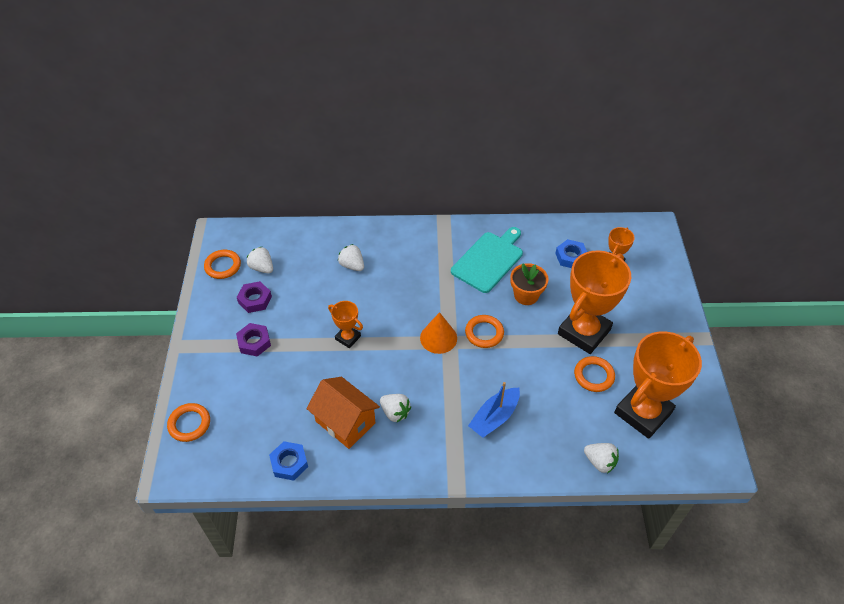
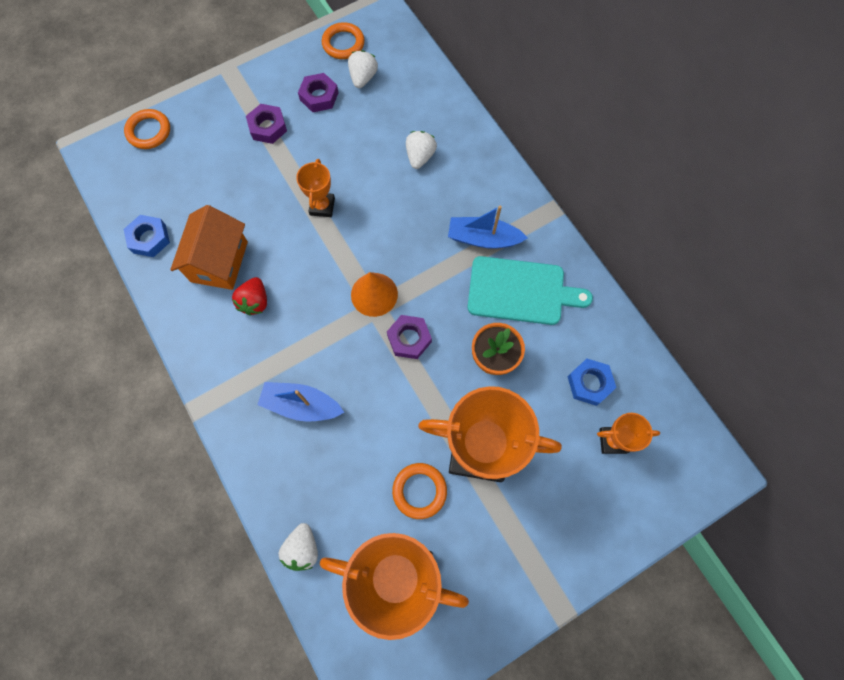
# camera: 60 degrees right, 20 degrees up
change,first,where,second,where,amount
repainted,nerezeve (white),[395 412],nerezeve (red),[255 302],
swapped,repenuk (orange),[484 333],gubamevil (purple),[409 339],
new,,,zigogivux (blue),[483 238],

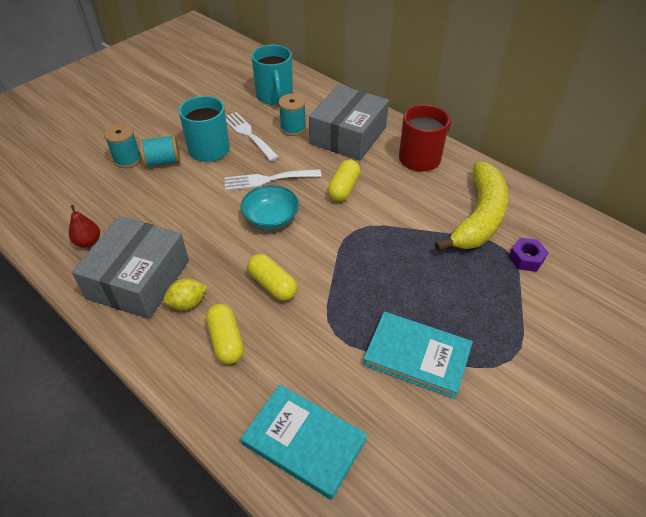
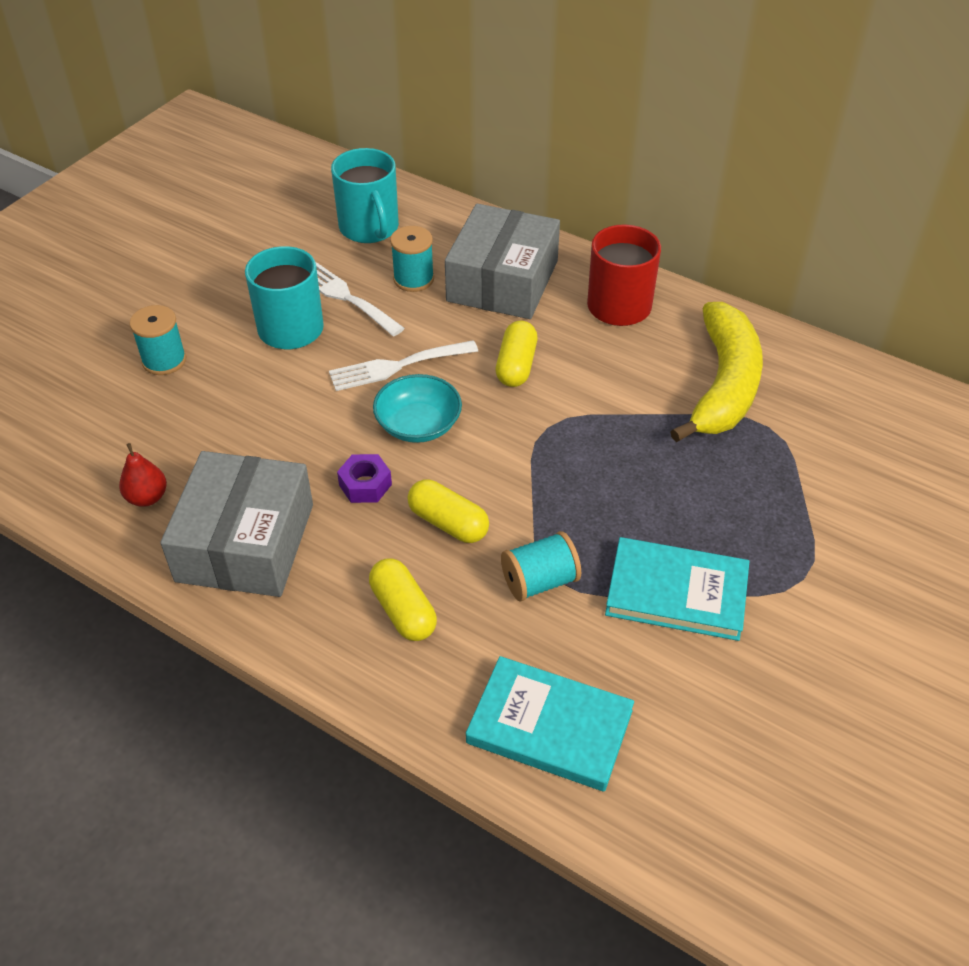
# camera: 10 degrees left, 0 degrees up
change,first,where,second,where,amount
shifted,gubamevil (purple),[526 258],,[365 485],
shifted,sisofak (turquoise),[163 162],,[539 581],
gone,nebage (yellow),[187 303],,,

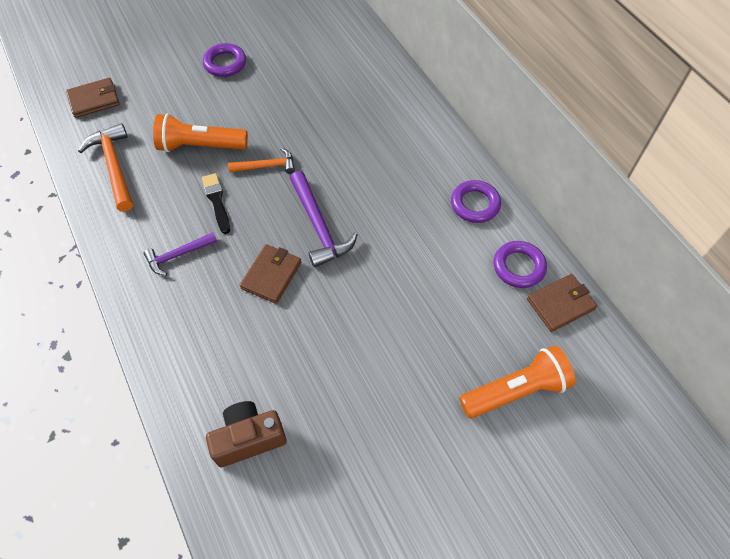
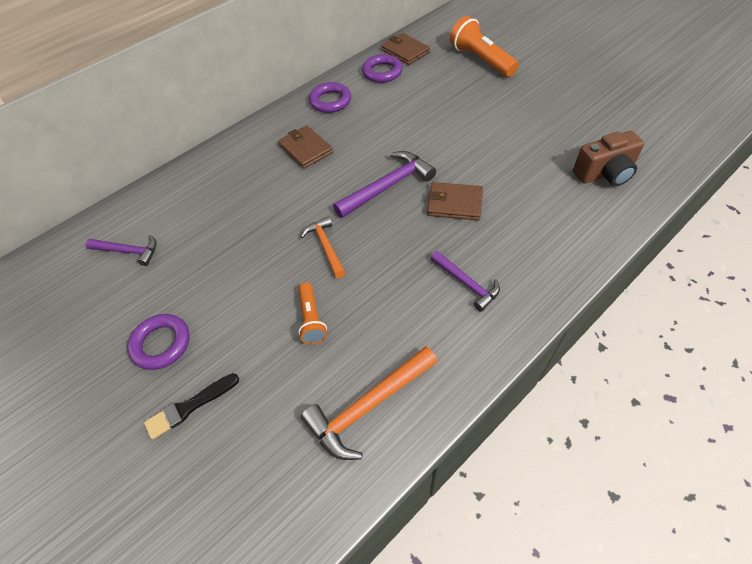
# camera: 100 degrees left, 5 degrees down
change,first,where,second,where,amount
new,,,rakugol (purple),[128 251],
shifted,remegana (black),[216 201],,[190 407],
shifted,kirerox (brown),[94 100],,[306 149],
scaled,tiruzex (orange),[200 146],,[312 319],x0.58
rotated,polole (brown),[248 438],,[604 174],75 degrees counterclockwise

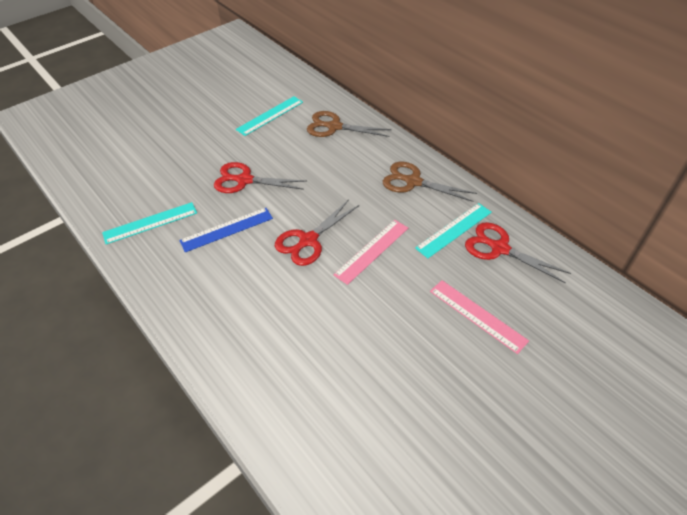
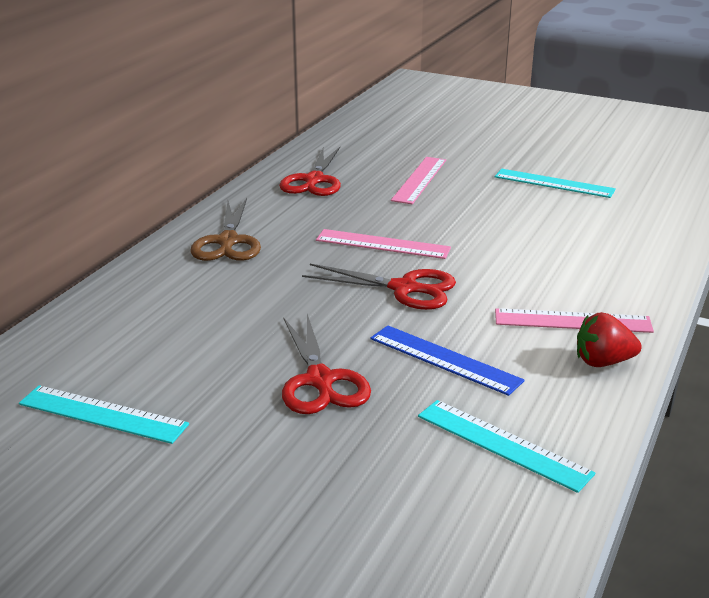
# camera: 115 degrees left, 20 degrees down
change,first,where,second,where,amount
shifted,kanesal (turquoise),[454 230],,[554 183],
new,,,kanesal (pink),[572 321],
new,,,nerezeve (red),[603 362],
gone,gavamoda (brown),[334 127],,,

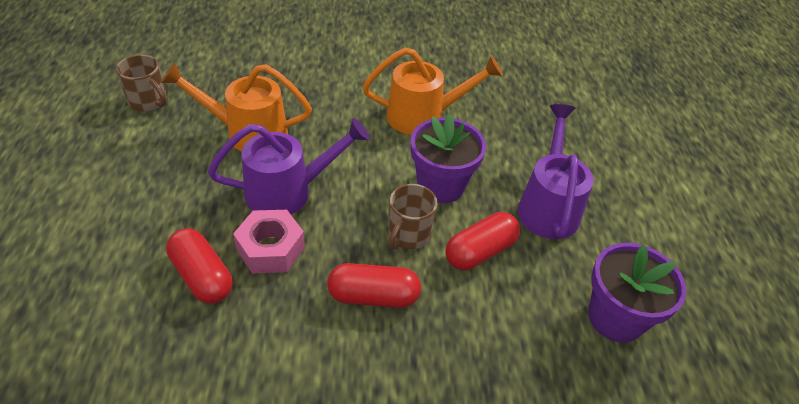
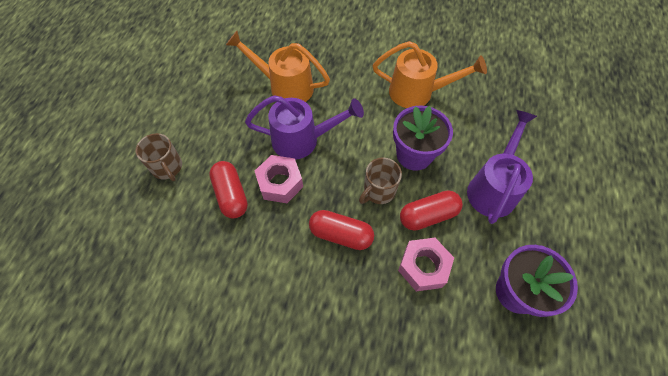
# camera: 20 degrees right, 15 degrees up
change,first,where,second,where,amount
shifted,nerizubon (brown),[148 101],,[167 167],
new,,,gubamevil (pink),[423 267],

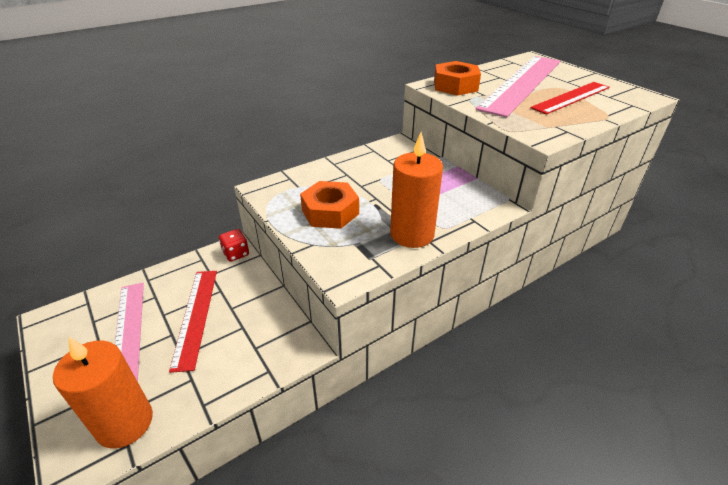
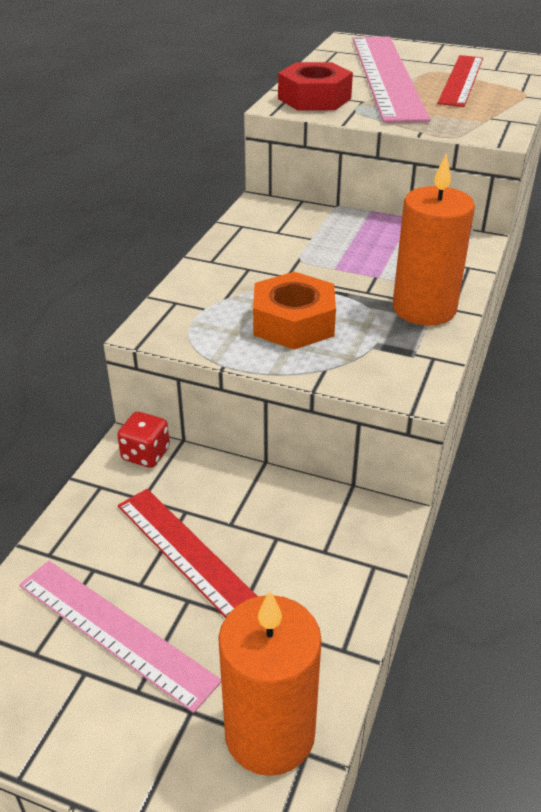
# camera: 35 degrees left, 0 degrees up
change,first,where,second,where,amount
repainted,gubamevil (orange),[455 86],gubamevil (red),[314 98],

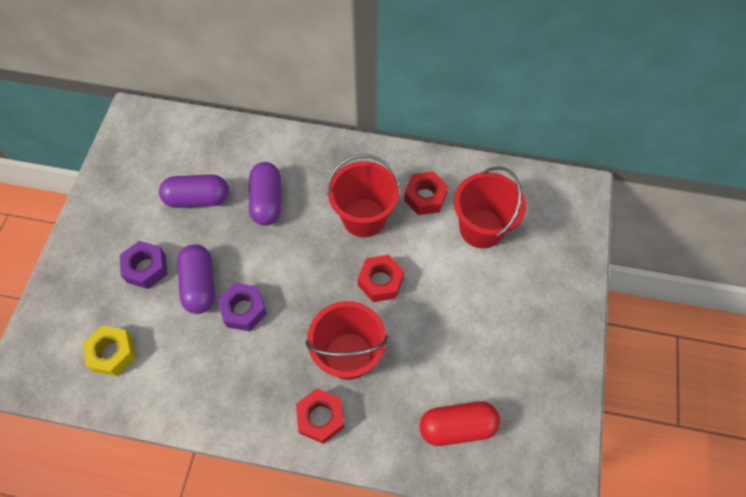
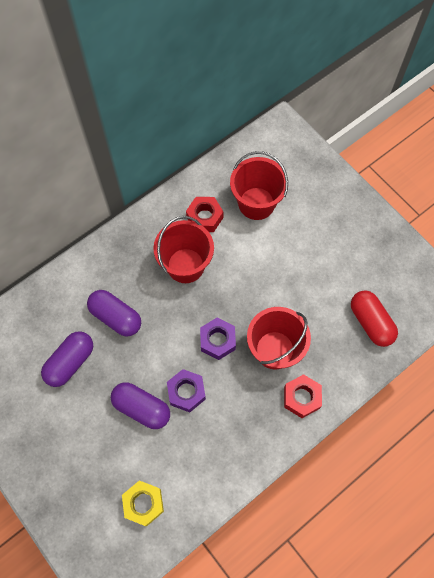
# camera: 50 degrees left, 5 degrees up
change,first,where,second,where,amount
shifted,gubamevil (purple),[146 268],,[217 340],
rotated,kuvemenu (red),[457 427],,[371 322],60 degrees counterclockwise
gone,gubamevil (red),[380 281],,,

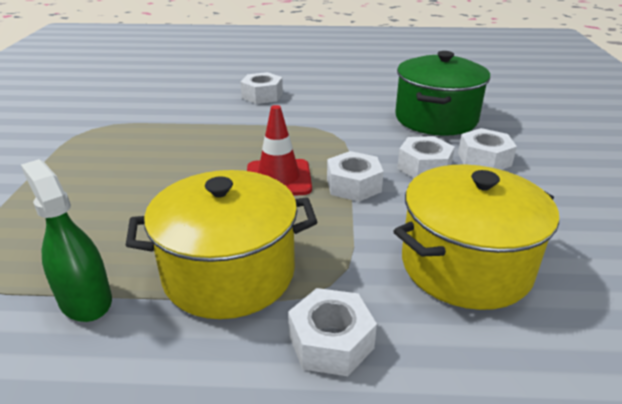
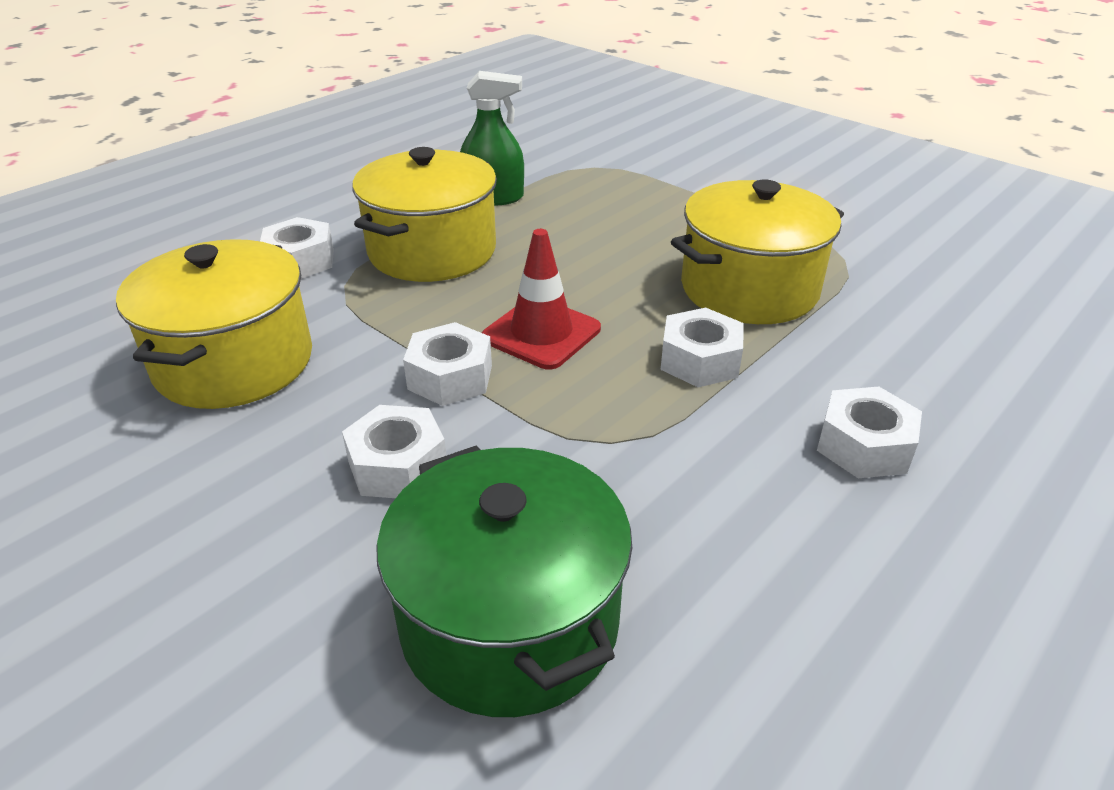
# camera: 130 degrees right, 5 degrees up
change,first,where,second,where,amount
shifted,gubamevil (white),[484 159],,[700 360],
new,,,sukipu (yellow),[749 289],

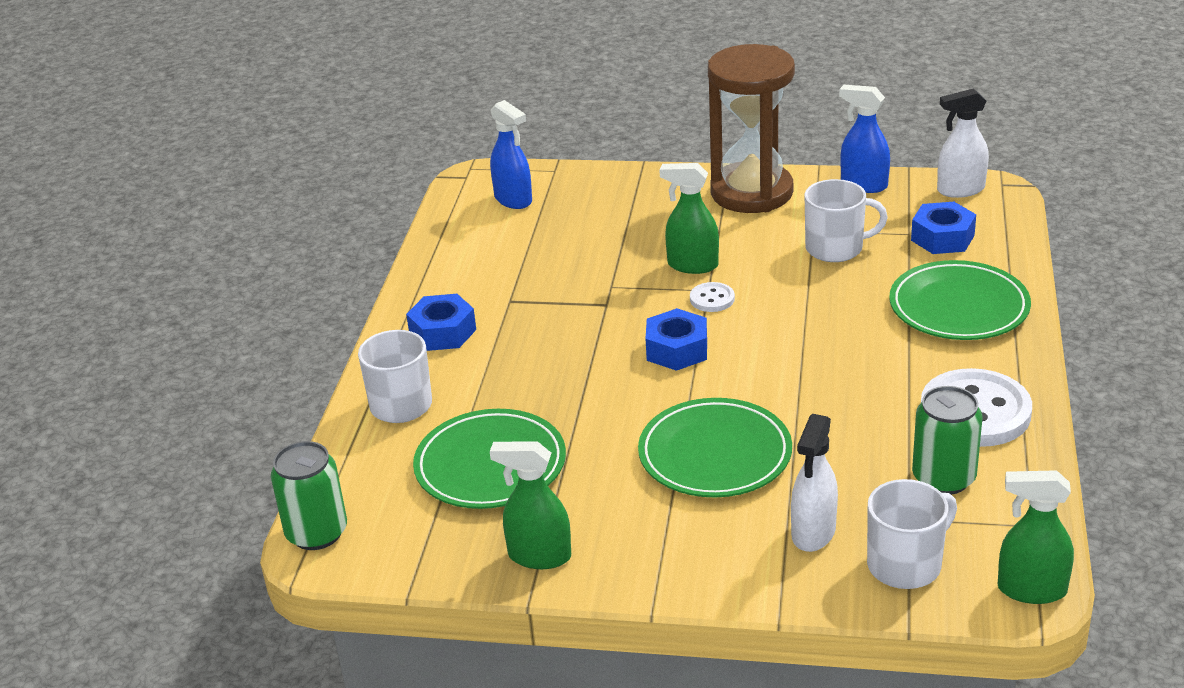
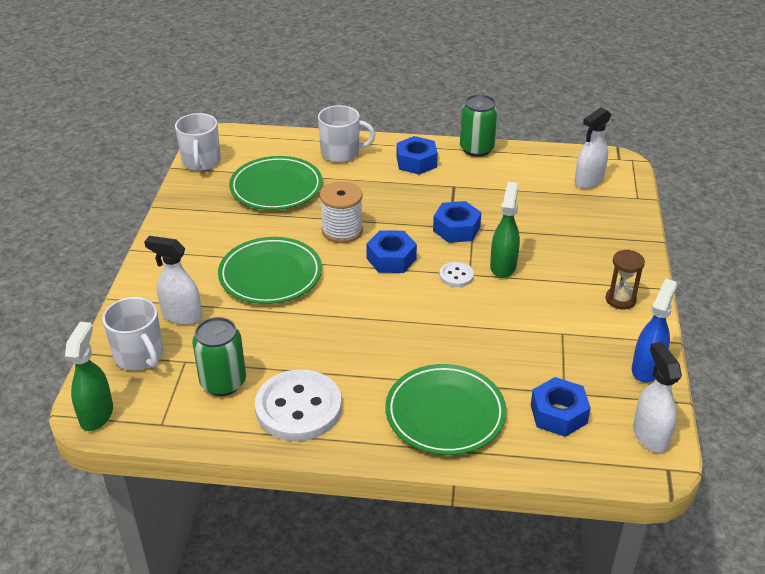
# camera: 85 degrees right, 5 degrees up
change,first,where,second,where,amount
shifted,nerizubon (white),[836 248],,[201 162],
new,,,sisofak (white),[342 231],
new,,,gubamevil (blue),[456 229],
shifted,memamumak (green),[317 533],,[477 149],
repainted,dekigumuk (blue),[513 200],dekigumuk (white),[588 181],
scaled,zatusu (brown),[751 192],,[620 299],x0.42
gone,dekigumuk (green),[539 556],,,

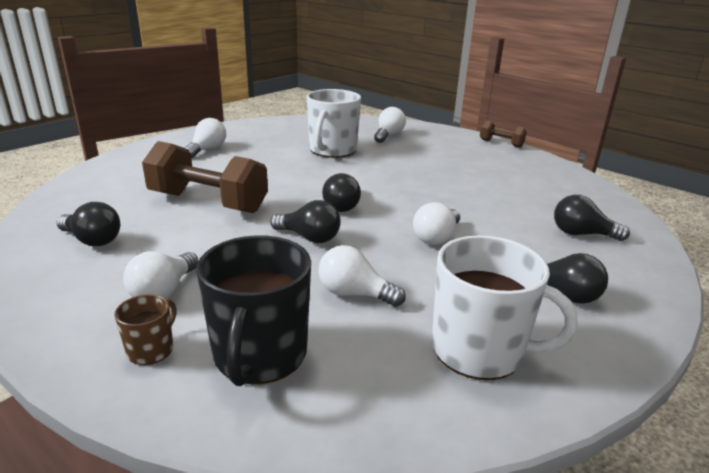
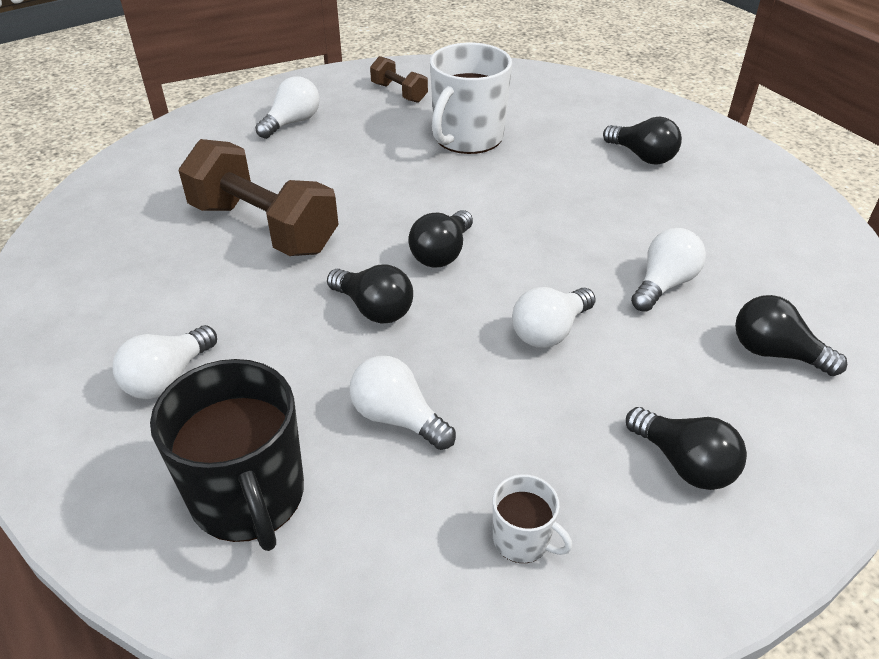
# camera: 15 degrees right, 15 degrees up
change,first,where,second,where,amount
rotated,nerizubon (black),[259 355],,[249 497],45 degrees counterclockwise
shifted,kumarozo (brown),[501 143],,[399 93],
scaled,nerizubon (white),[479 350],,[522 539],x0.48
shifted,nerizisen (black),[92 240],,[642 156],
shifted,nerizisen (white),[388 135],,[663 284],
gone,nerizubon (brown),[151 349],,,

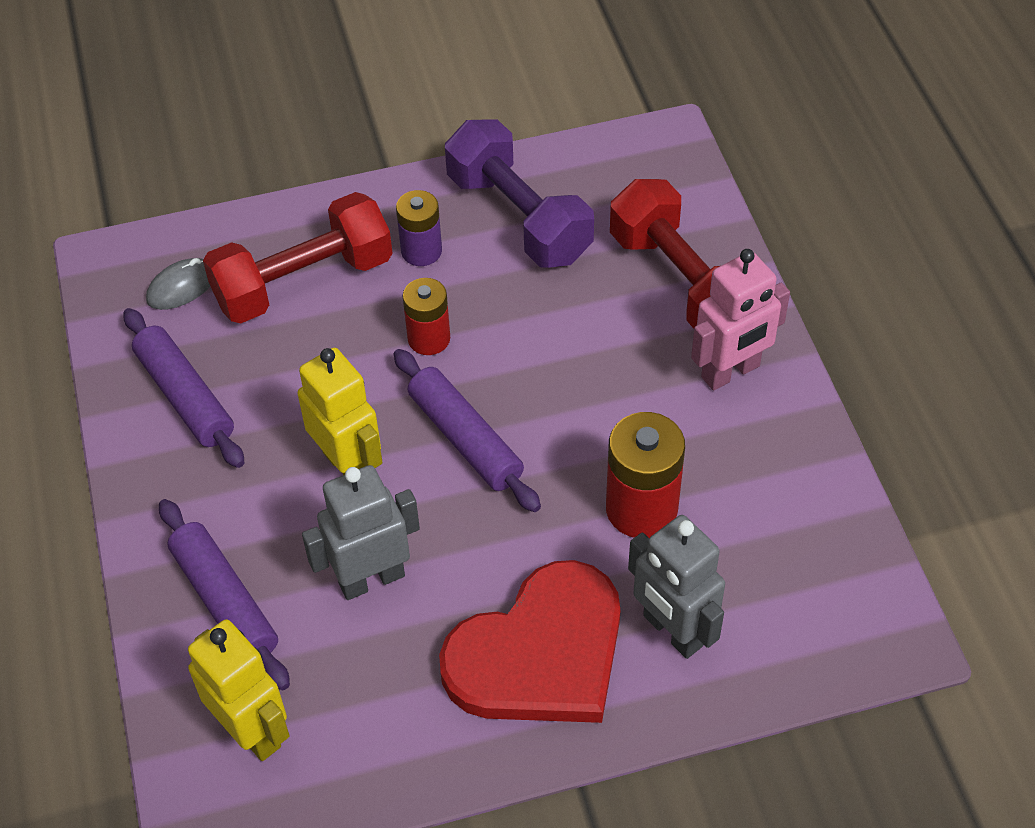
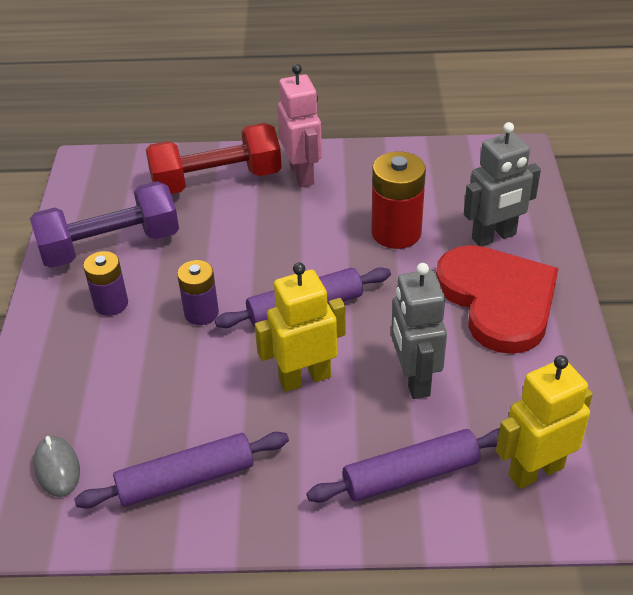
# camera: 75 degrees left, 10 degrees down
change,first,where,second,where,amount
repainted,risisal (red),[429 339],risisal (purple),[201 313],
gone,kumarozo (red),[303 281],,,

